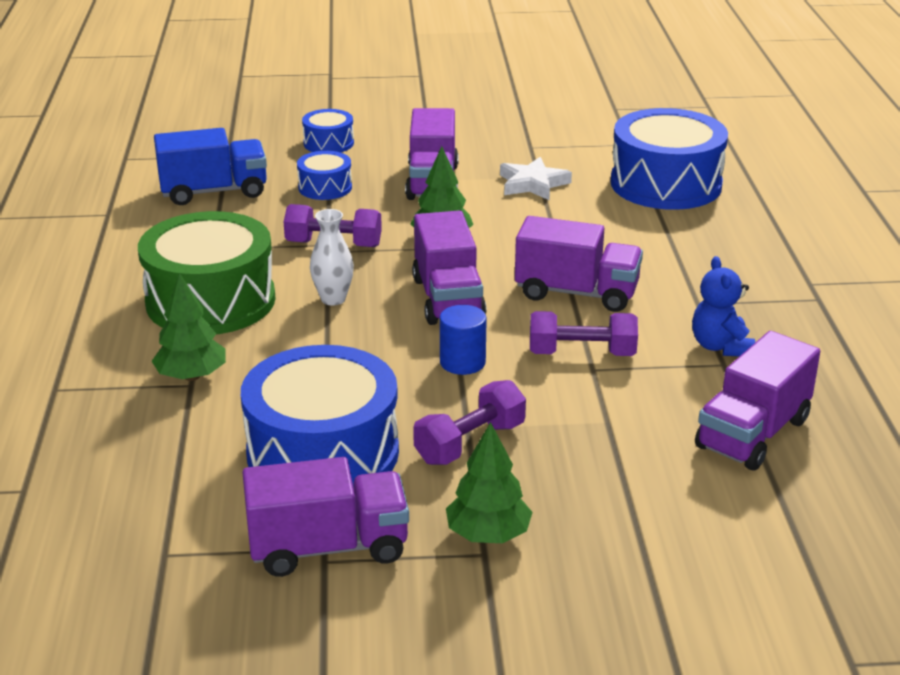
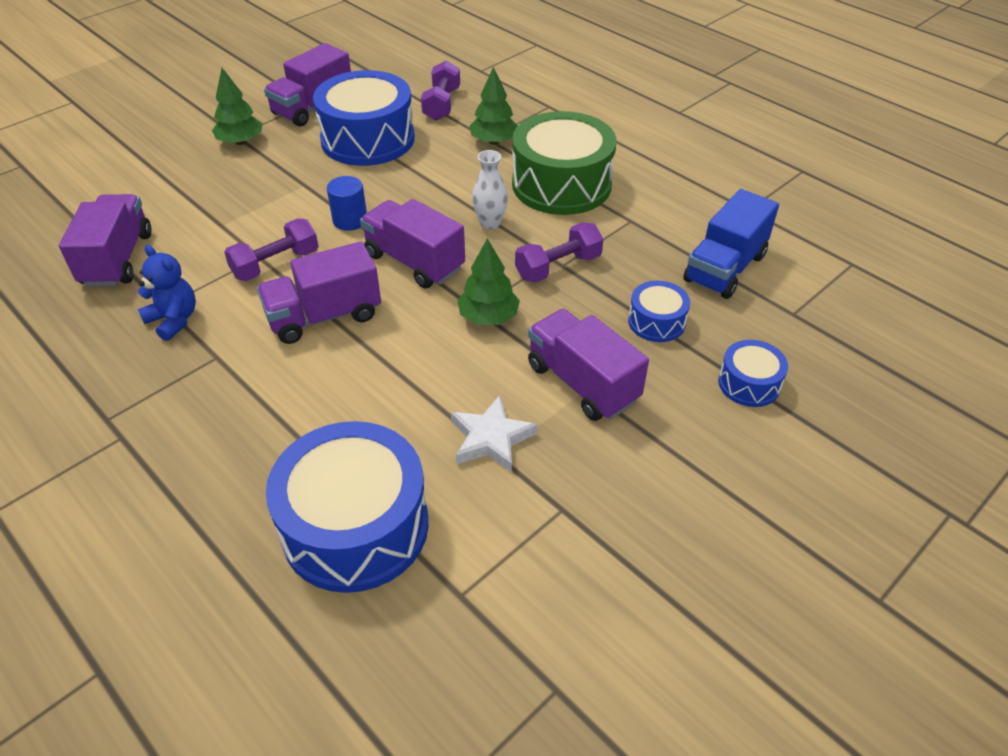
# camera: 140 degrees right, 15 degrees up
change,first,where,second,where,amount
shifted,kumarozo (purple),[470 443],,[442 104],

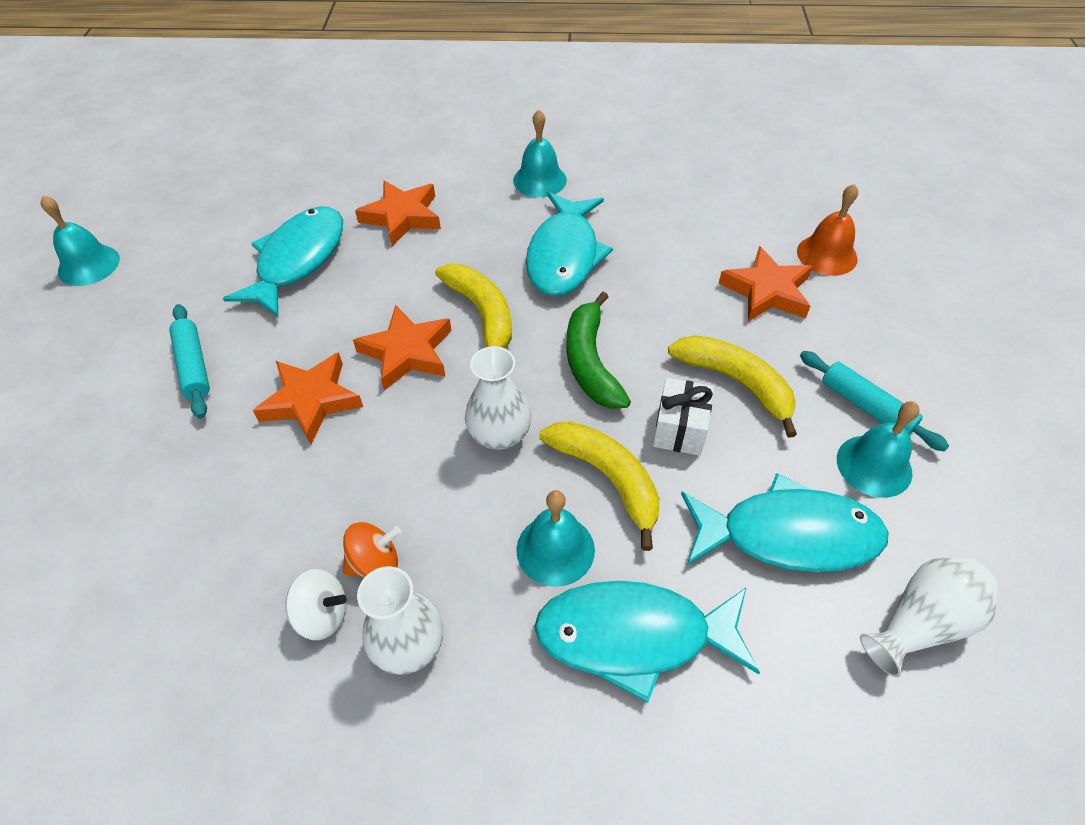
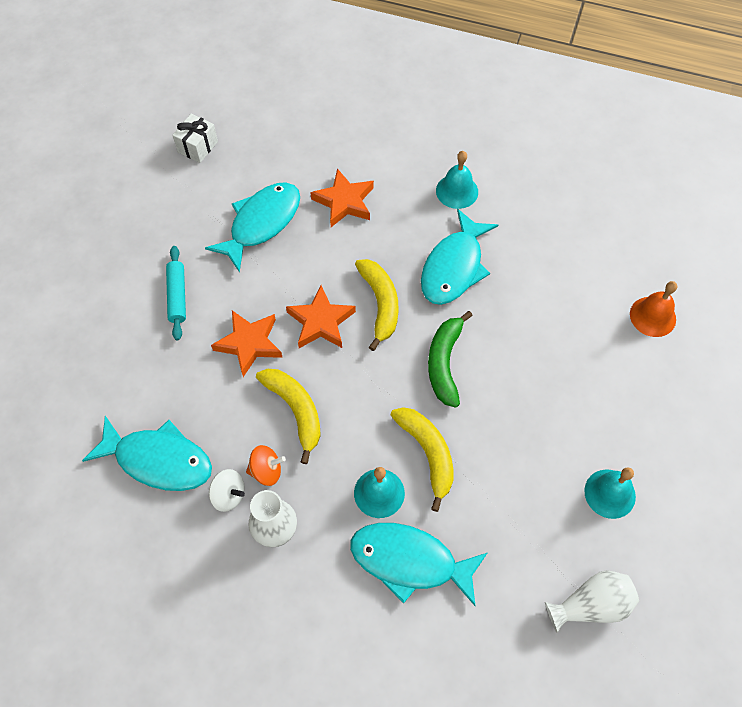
# camera: 15 degrees right, 10 degrees up
change,first,where,second,where,amount
shifted,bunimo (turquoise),[788 534],,[158 459],
shifted,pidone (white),[680 429],,[198 147],
shifted,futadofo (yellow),[736 382],,[295 410],
gone,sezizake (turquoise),[89 265],,,
gone,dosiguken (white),[499 434],,,
gone,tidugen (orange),[767 291],,,
gone,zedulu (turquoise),[866 407],,,

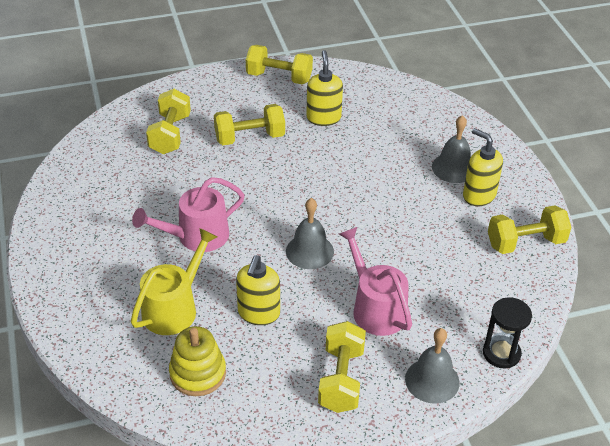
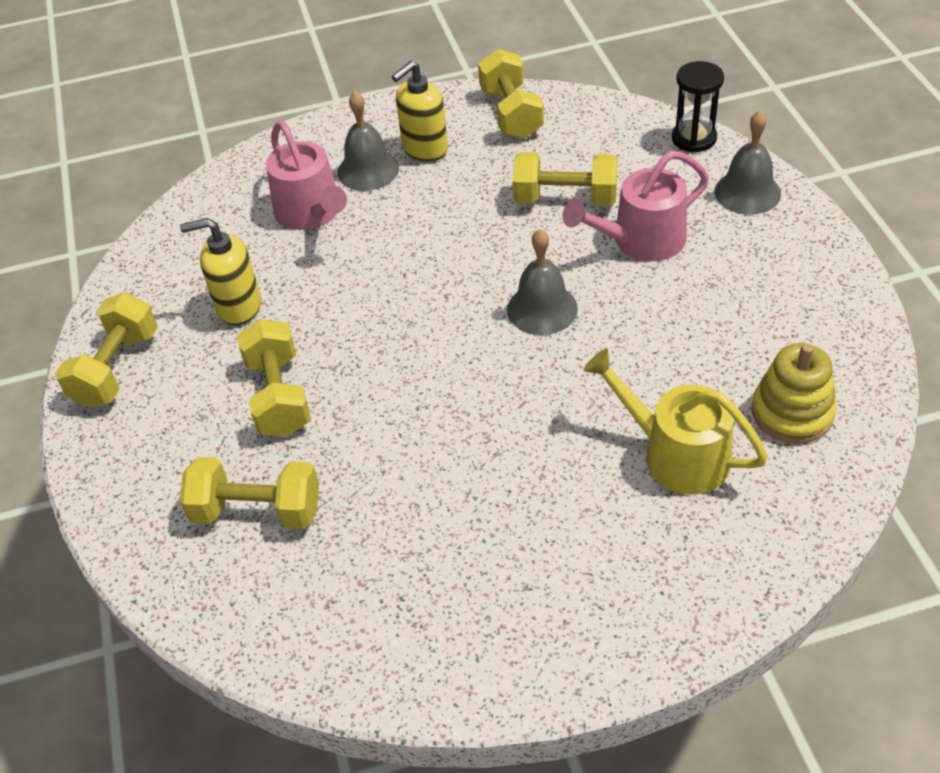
# camera: 85 degrees left, 5 degrees up
change,first,where,second,where,amount
shifted,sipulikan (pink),[197 236],,[311 213],
shifted,kumarozo (yellow),[341 379],,[565 199],
gone,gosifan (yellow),[258 313],,,

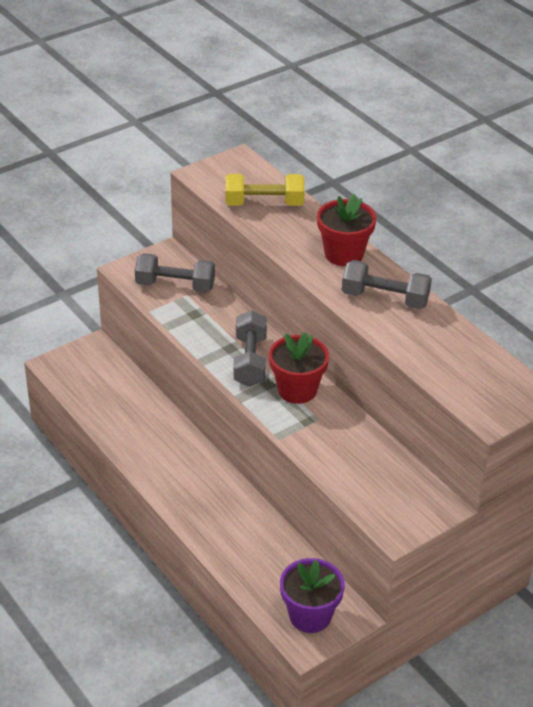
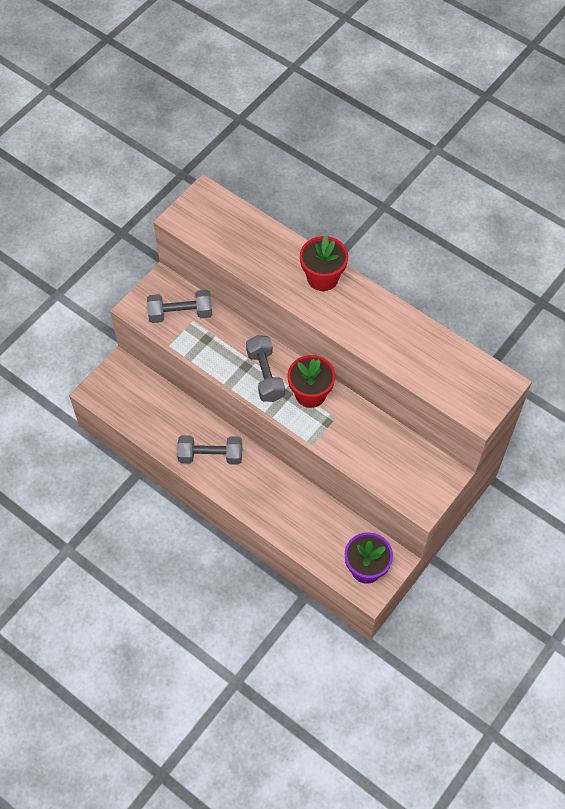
# camera: 15 degrees left, 20 degrees up
change,first,where,second,where,amount
shifted,kumarozo (grey),[385 298],,[210 455],
gone,kumarozo (yellow),[264 203],,,

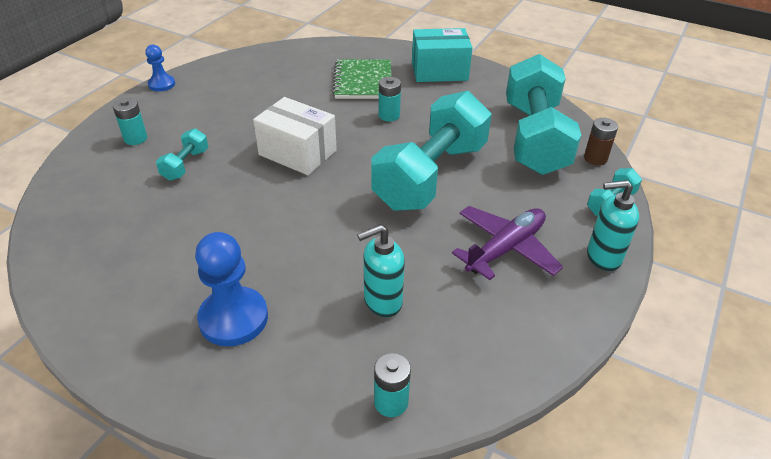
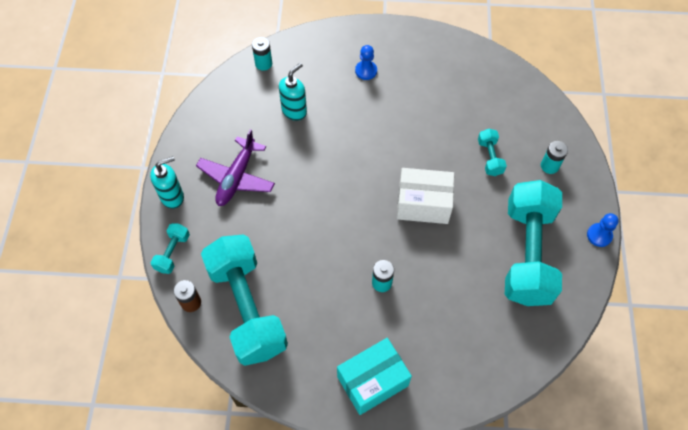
# camera: 155 degrees right, 20 degrees up
change,first,where,second,where,amount
scaled,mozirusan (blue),[233 318],,[366 71],x0.57
shifted,kumarozo (turquoise),[430 176],,[527 253],
gone,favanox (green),[363 81],,,

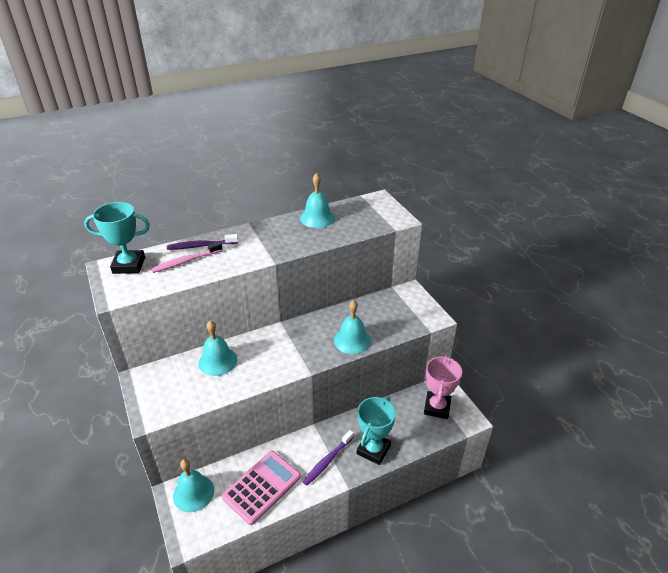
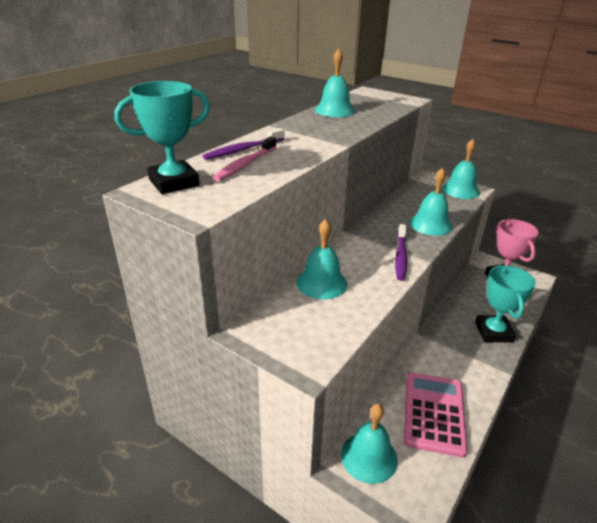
# camera: 30 degrees left, 5 degrees down
change,first,where,second,where,amount
shifted,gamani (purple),[327 461],,[401 256],
new,,,sezizake (turquoise),[460 190],

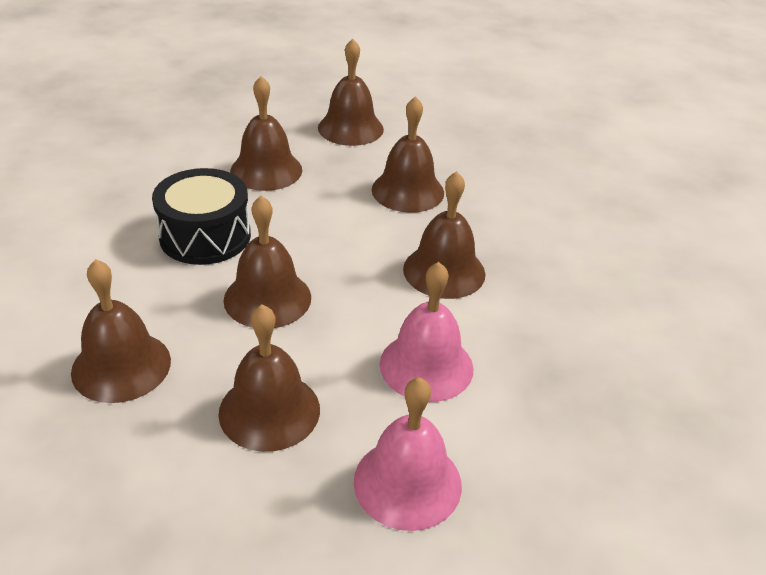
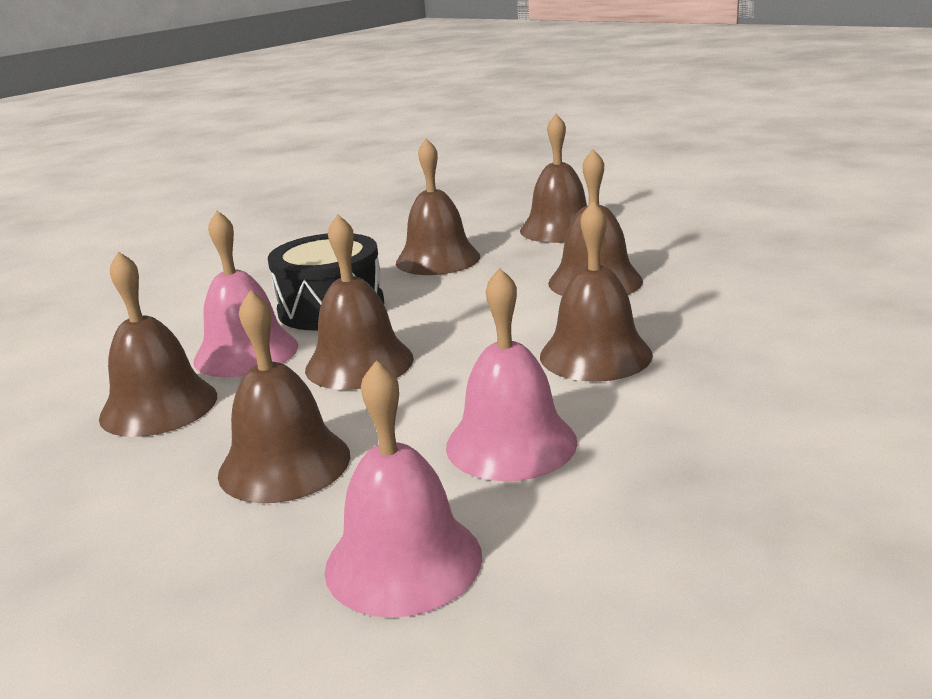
# camera: 25 degrees right, 15 degrees down
change,first,where,second,where,amount
new,,,sezizake (pink),[246 353],

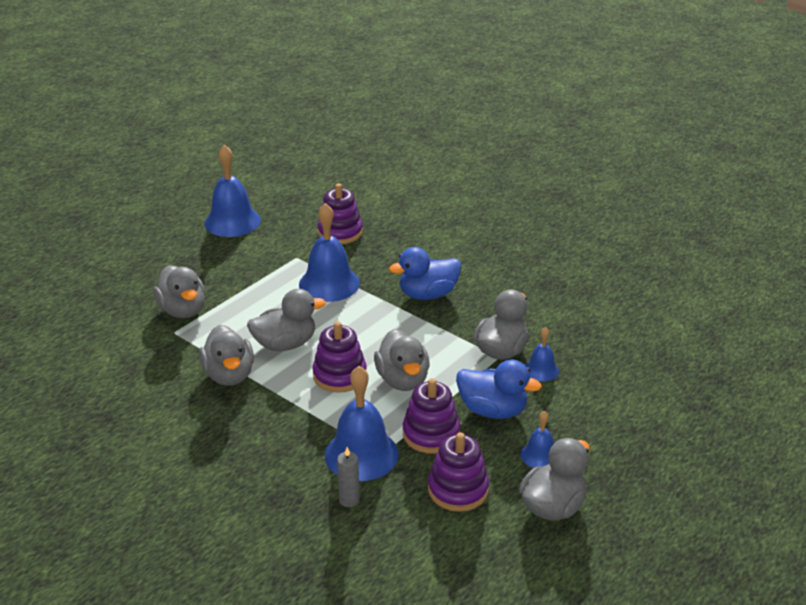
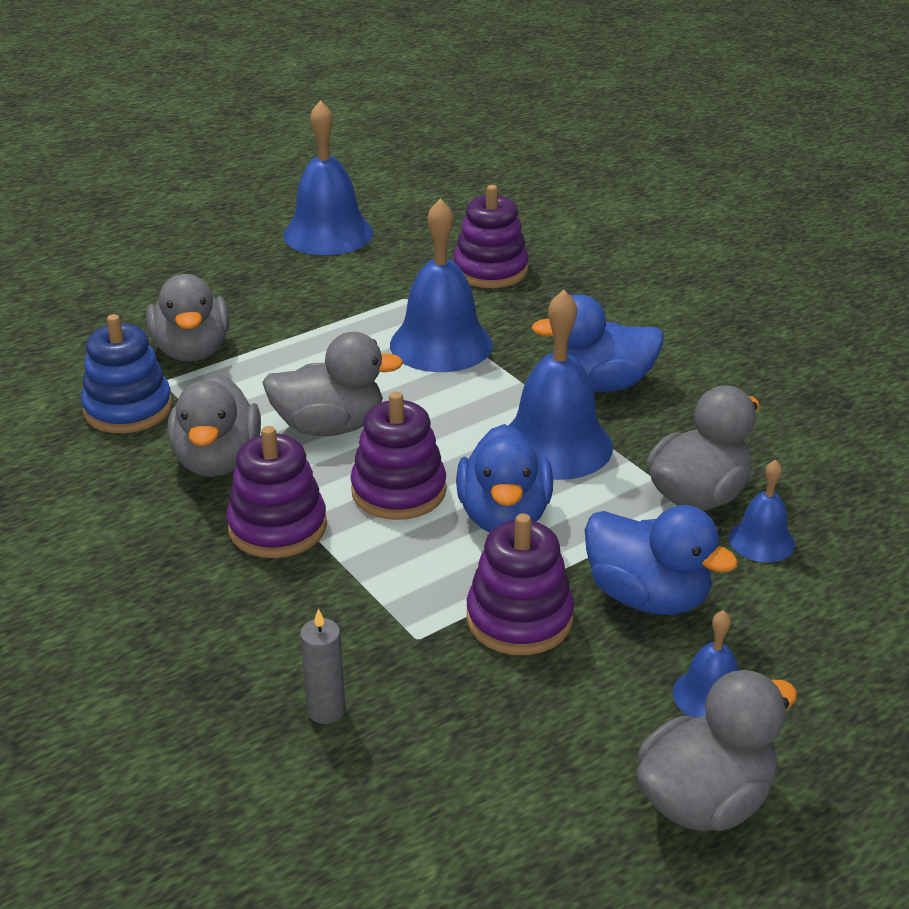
# camera: 15 degrees right, 0 degrees up
change,first,where,second,where,amount
new,,,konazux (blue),[128 409],
shifted,konazux (purple),[458 489],,[277 527],
repainted,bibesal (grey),[402 380],bibesal (blue),[504 517],
shifted,sezizake (blue),[361 454],,[555 445],

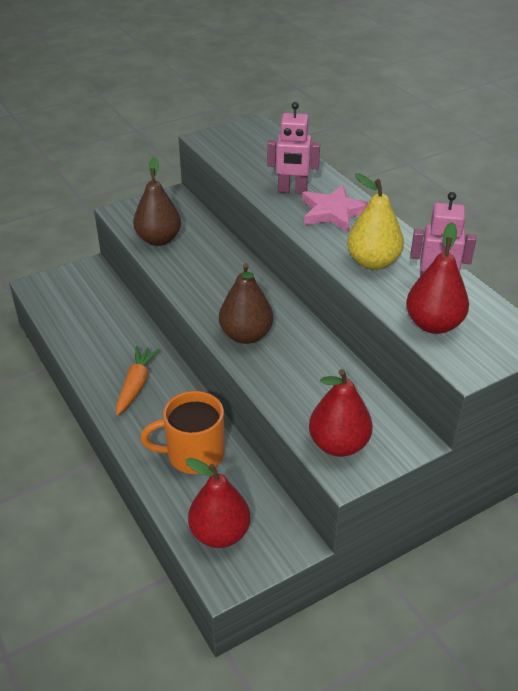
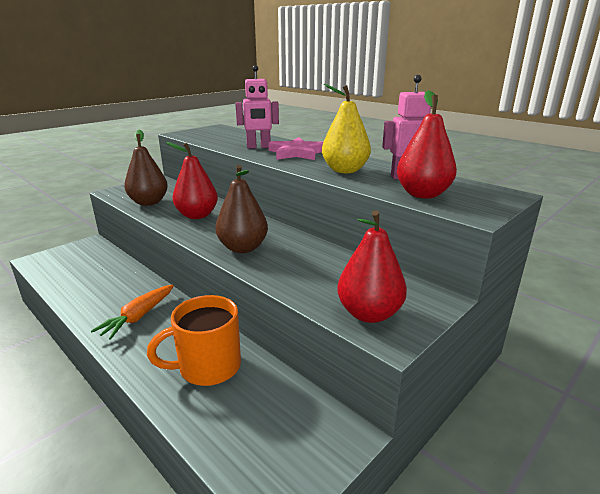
# camera: 15 degrees left, 15 degrees down
change,first,where,second,where,amount
rotated,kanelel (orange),[136 385],,[138 317],150 degrees counterclockwise
shifted,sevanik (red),[220 533],,[197 215],

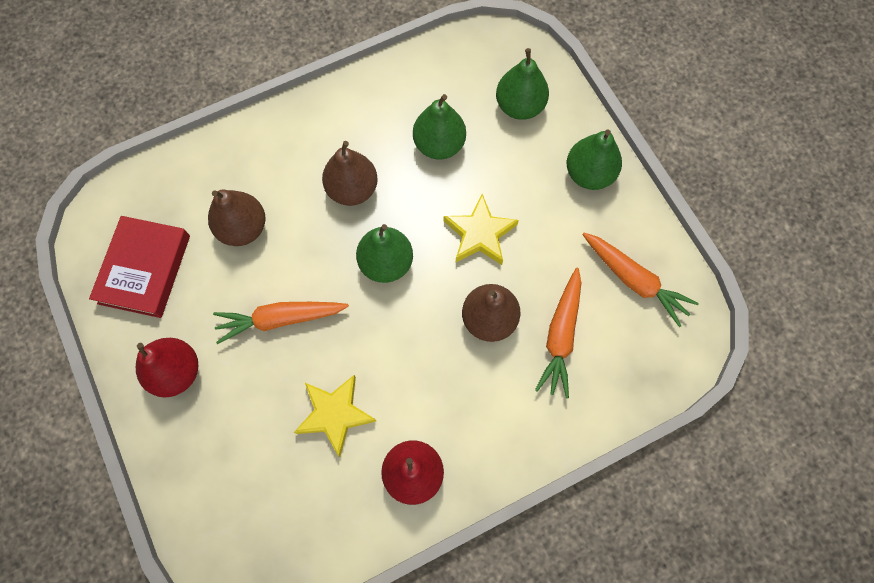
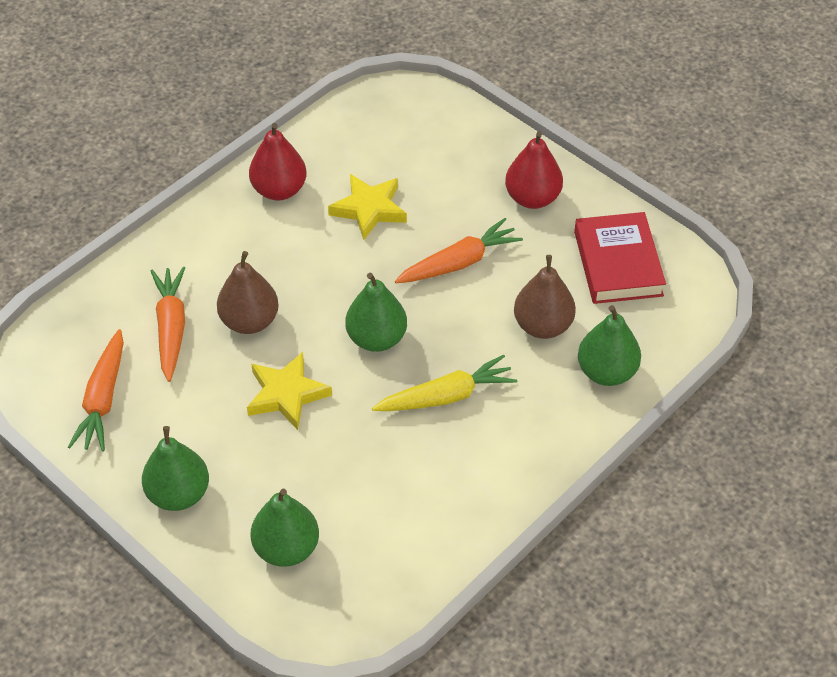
# camera: 160 degrees right, 20 degrees down
change,first,where,second,where,amount
rotated,kanelel (orange),[634 280],,[103 399],105 degrees counterclockwise
swapped,sevanik (brown),[352 189],kanelel (yellow),[446 396],
shifted,sevanik (green),[439 145],,[606 372],

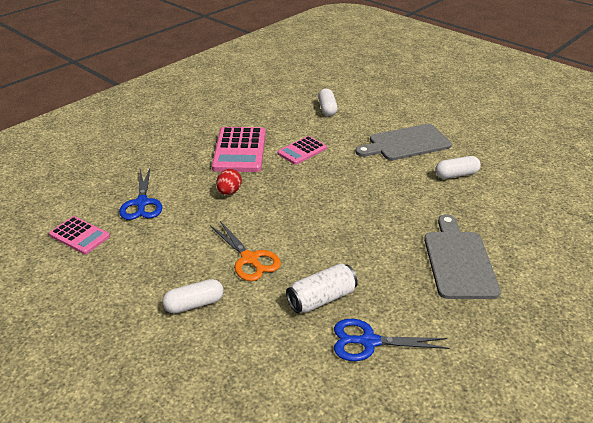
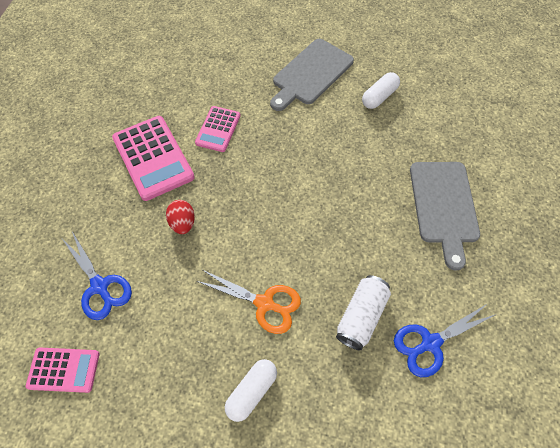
# camera: 30 degrees left, 25 degrees up
change,first,where,second,where,amount
rotated,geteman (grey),[459 261],,[443 206],150 degrees counterclockwise
gone,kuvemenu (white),[327 109],,,

